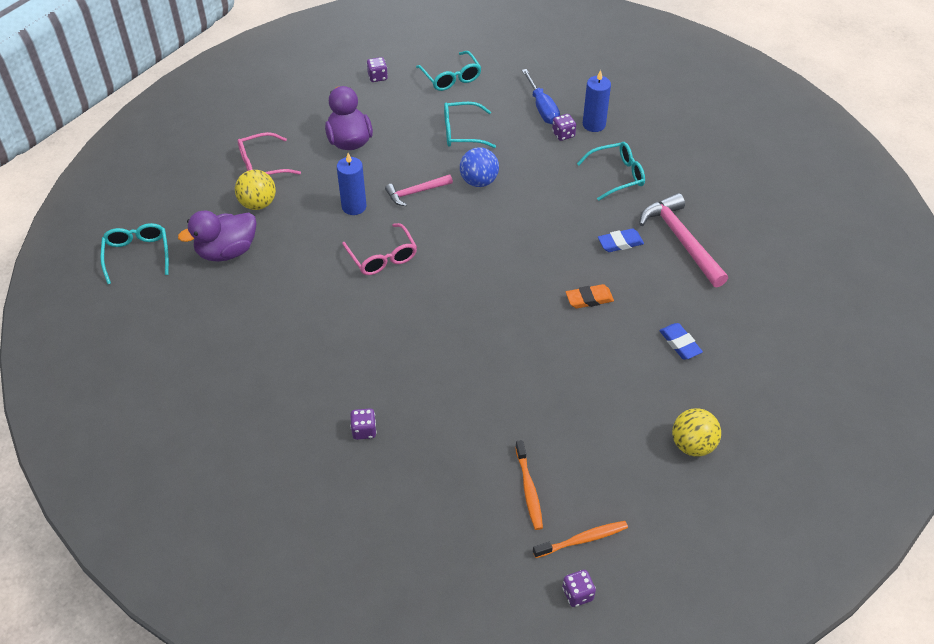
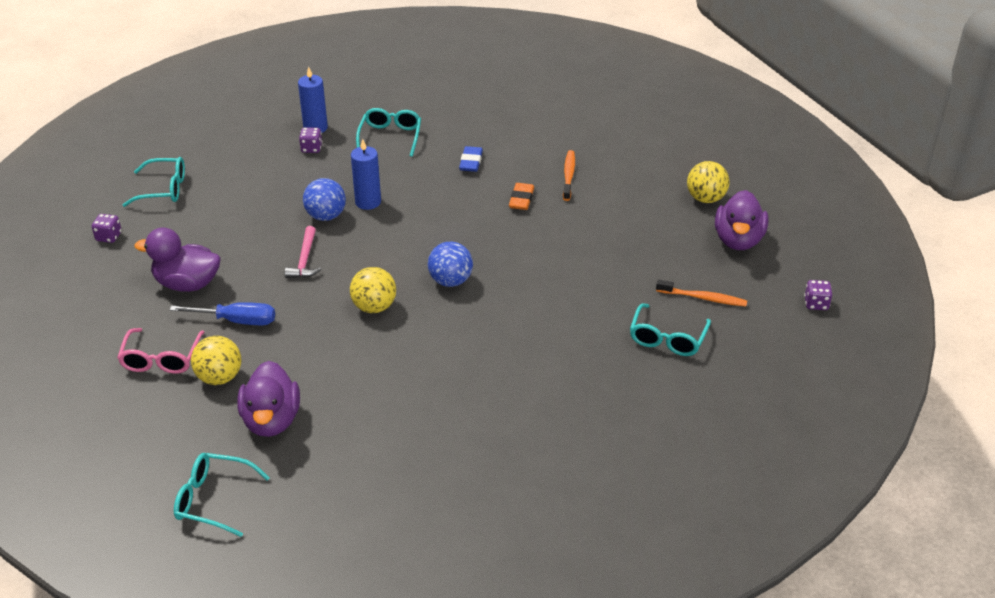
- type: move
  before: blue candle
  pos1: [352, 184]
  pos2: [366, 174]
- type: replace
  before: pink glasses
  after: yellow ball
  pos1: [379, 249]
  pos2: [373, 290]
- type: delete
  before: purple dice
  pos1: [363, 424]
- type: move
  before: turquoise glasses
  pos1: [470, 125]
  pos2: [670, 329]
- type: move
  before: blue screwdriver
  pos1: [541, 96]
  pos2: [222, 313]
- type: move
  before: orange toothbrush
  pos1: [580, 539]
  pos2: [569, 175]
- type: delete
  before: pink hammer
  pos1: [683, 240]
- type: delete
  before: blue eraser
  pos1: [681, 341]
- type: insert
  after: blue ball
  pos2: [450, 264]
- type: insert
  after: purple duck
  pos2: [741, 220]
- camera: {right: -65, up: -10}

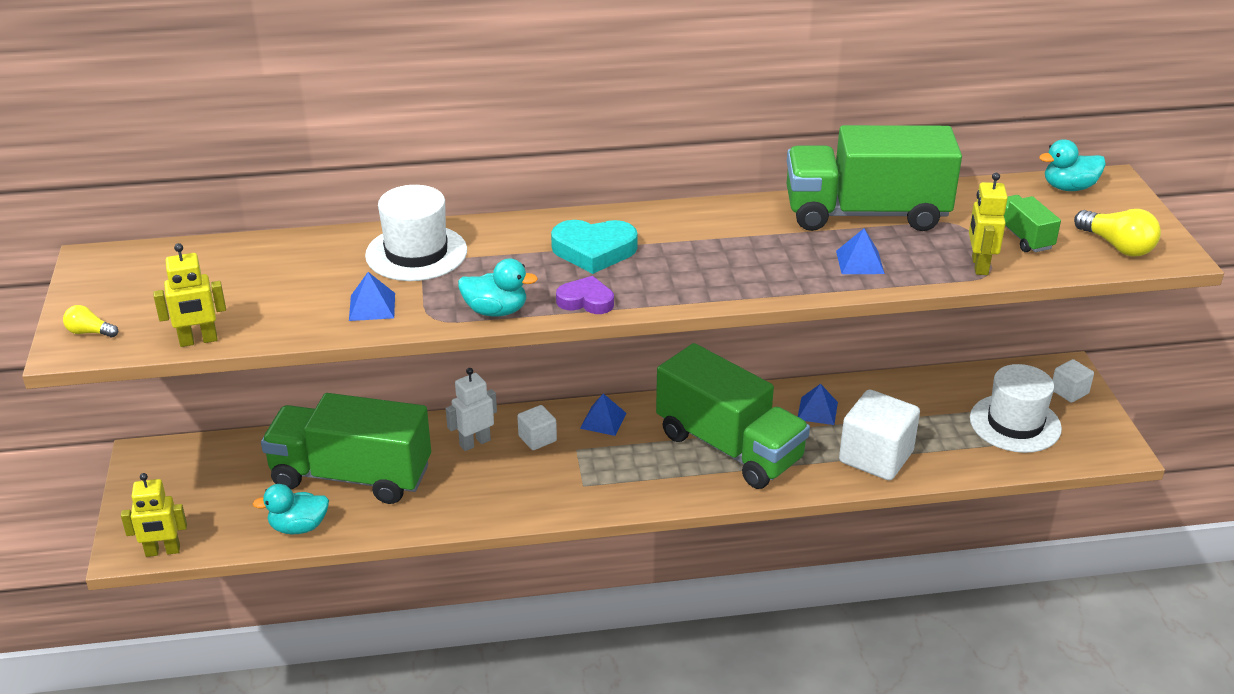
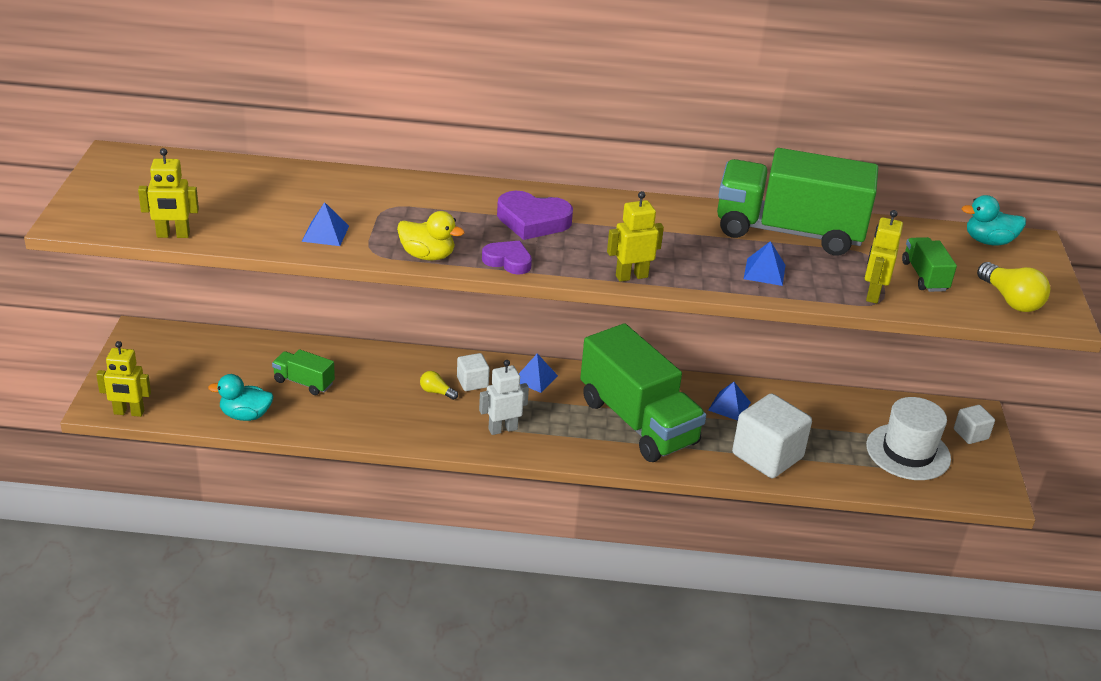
- type: move
  before: yellow light bulb
  pos1: [90, 321]
  pos2: [439, 385]
- type: resize
  before: green truck
  pos1: [346, 448]
  pos2: [303, 372]
  scale: 0.44
- type: delete
  before: white hat
  pos1: [416, 233]
- type: move
  before: white robot
  pos1: [471, 409]
  pos2: [504, 397]
- type: recolor
  before: turquoise duck
  after: yellow duck
  pos1: [498, 288]
  pos2: [431, 236]
- type: recolor
  before: turquoise heart
  after: purple heart
  pos1: [594, 247]
  pos2: [535, 215]
- type: insert
  after: yellow robot
  pos2: [635, 236]
- camera: {right: 10, up: 0}

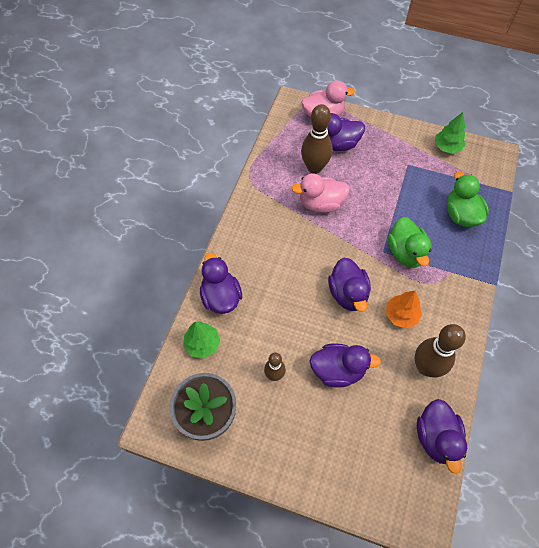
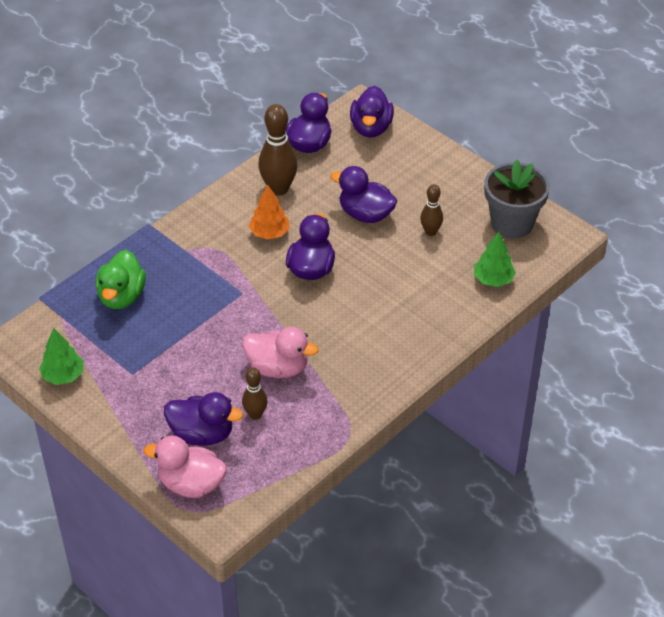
- type: move
  before: purple duck
  pos1: [221, 283]
  pos2: [372, 112]
- type: resize
  before: brown bowling pin
  pos1: [317, 139]
  pos2: [255, 394]
  scale: 0.57
- type: delete
  before: green duck
  pos1: [410, 242]
- camera: {right: -155, up: -15}

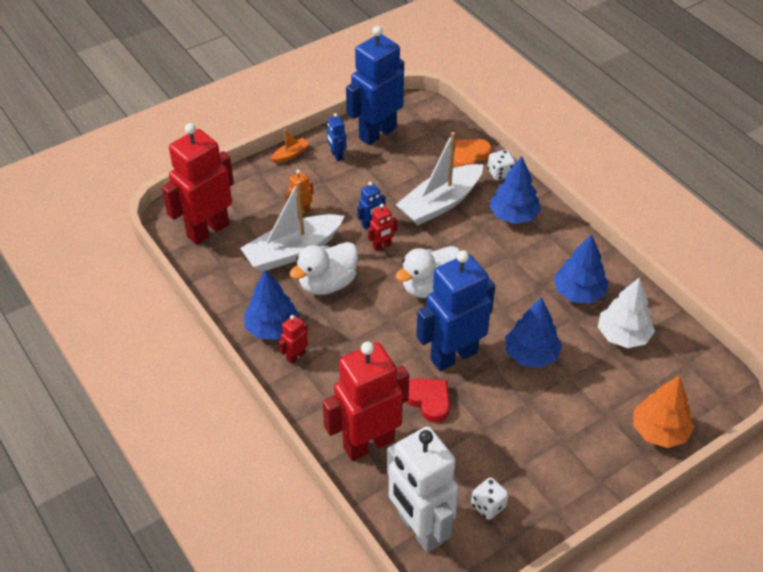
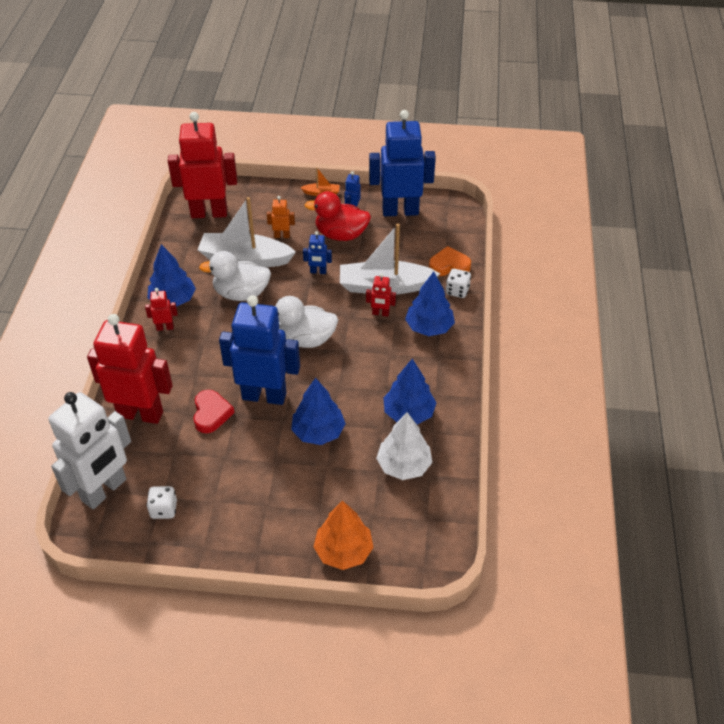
- type: move
  before: red robot
  pos1: [382, 227]
  pos2: [381, 295]
- type: rotate
  before: white robot
  pos1: [423, 489]
  pos2: [89, 450]
  turn: -150
- type: insert
  after: red duck
  pos2: [337, 216]
- camera: {right: 40, up: 0}

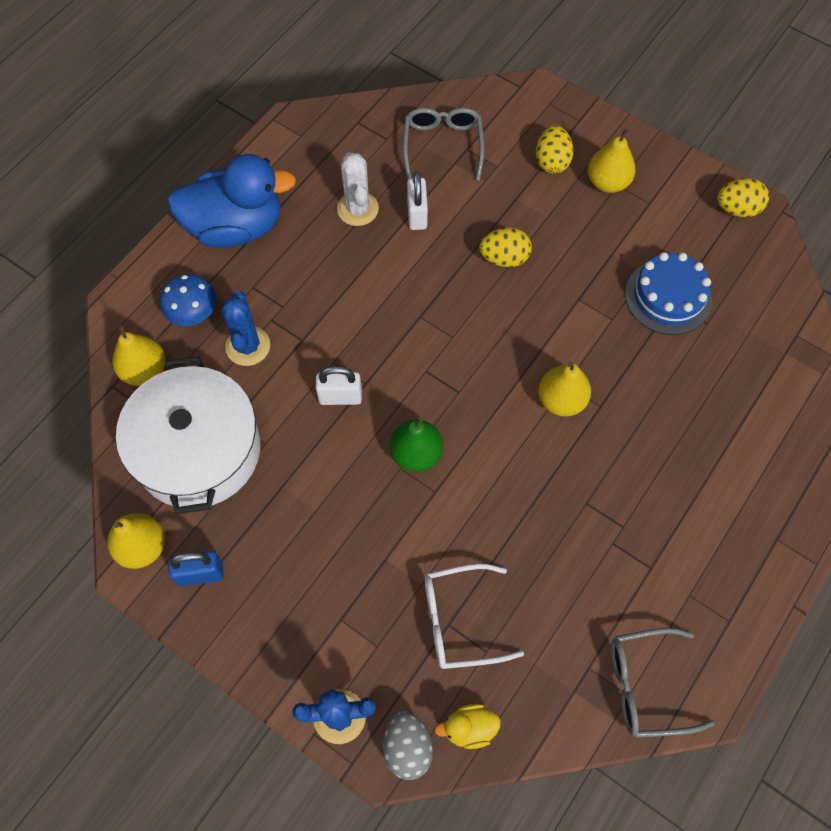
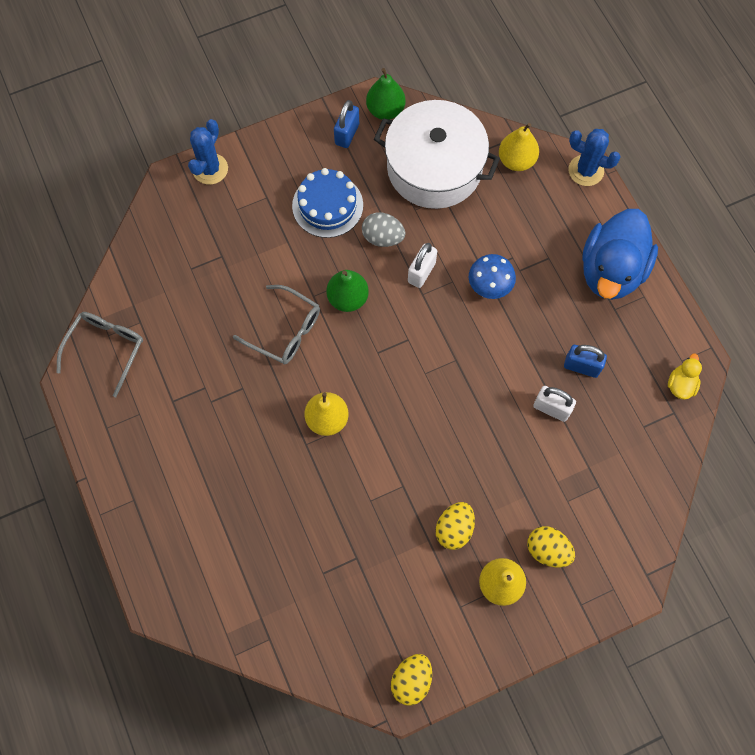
- type: recolor
  before: yellow pear
  after: green pear
  pos1: [136, 541]
  pos2: [386, 94]
- type: move
  before: blue mushroom
  pos1: [188, 300]
  pos2: [492, 276]
- type: move
  before: blue cactus
  pos1: [245, 328]
  pos2: [594, 157]
- type: replace
  before: white cactus
  after: blue padlock
  pos1: [358, 189]
  pos2: [585, 361]
- type: move
  before: grey egg
  pos1: [408, 745]
  pos2: [383, 230]
- type: move
  before: grey glasses
  pos1: [443, 144]
  pos2: [276, 325]
- type: delete
  before: white glasses
  pos1: [474, 616]
- type: move
  before: yellow duck
  pos1: [468, 726]
  pos2: [685, 376]
- type: move
  before: yellow egg
  pos1: [505, 247]
  pos2: [455, 526]
- type: move
  before: blue cake
  pos1: [668, 293]
  pos2: [327, 203]
- camera: {right: 120, up: 5}

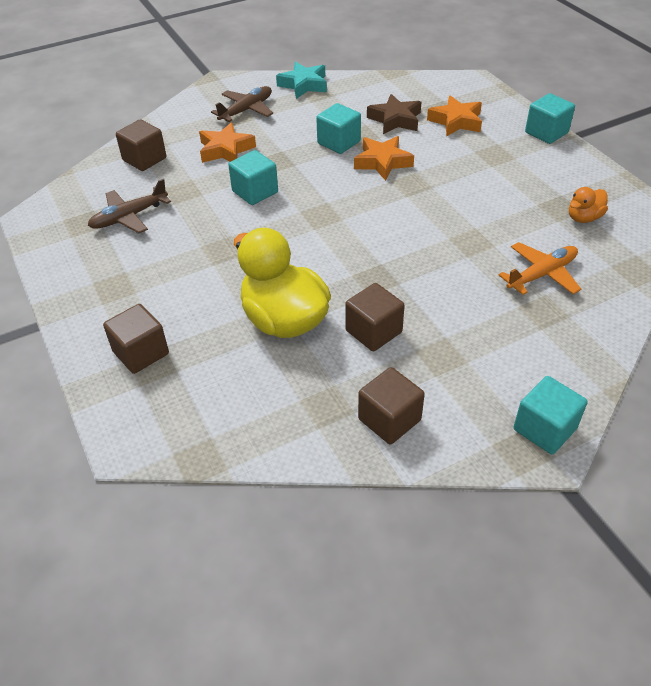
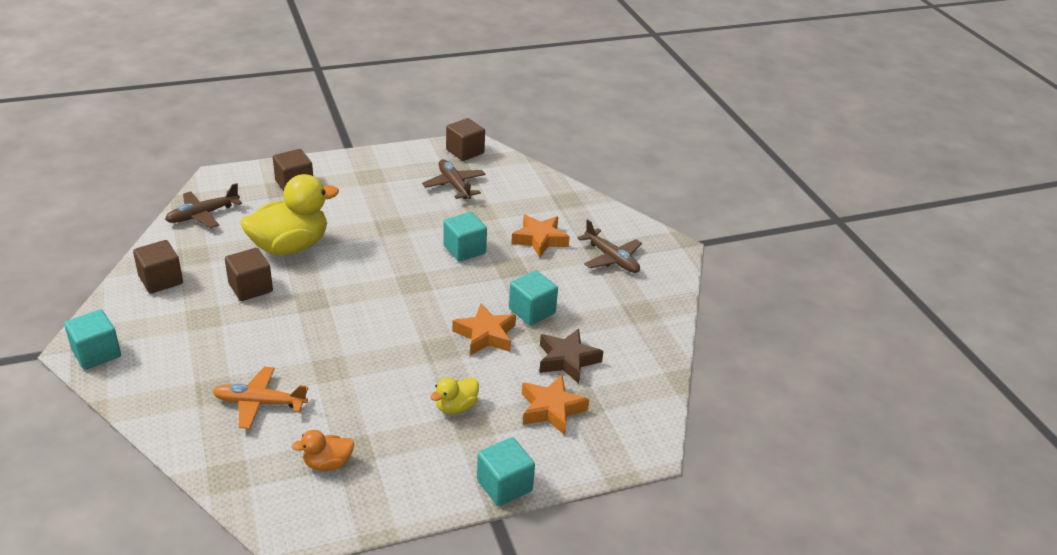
- type: move
  before: brown cube
  pos1: [141, 145]
  pos2: [465, 139]
- type: delete
  before: turquoise star
  pos1: [301, 80]
- type: rotate
  before: orange plane
  pos1: [540, 268]
  pos2: [260, 397]
  turn: 120
- type: rotate
  before: orange duck
  pos1: [588, 205]
  pos2: [323, 450]
  turn: -75
- type: insert
  after: brown plane
  pos2: [203, 205]
- type: insert
  after: yellow duck
  pos2: [454, 395]
- camera: {right: 95, up: -10}

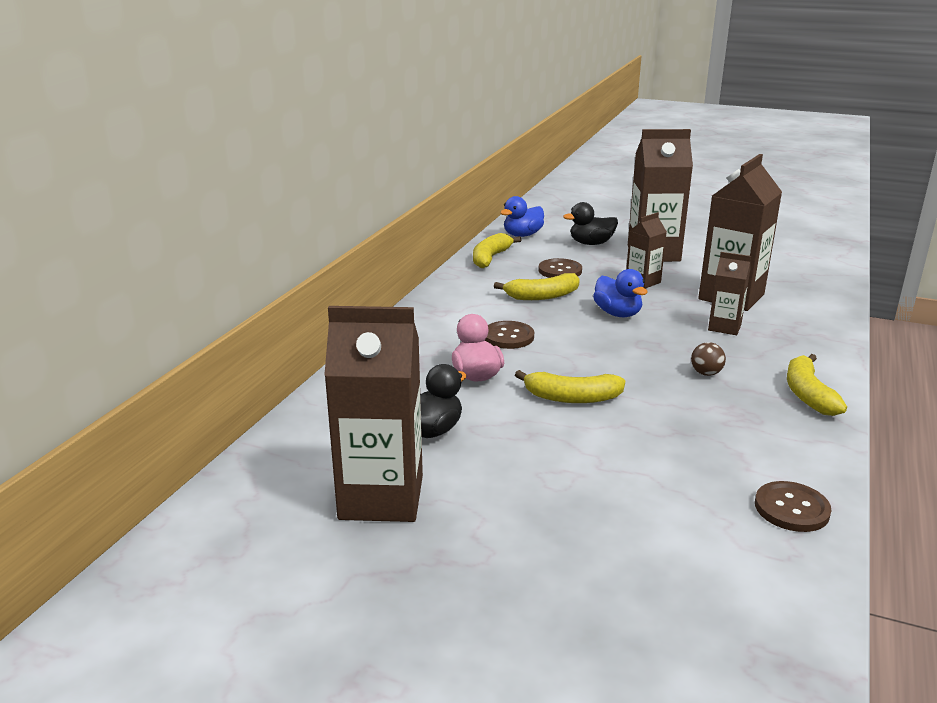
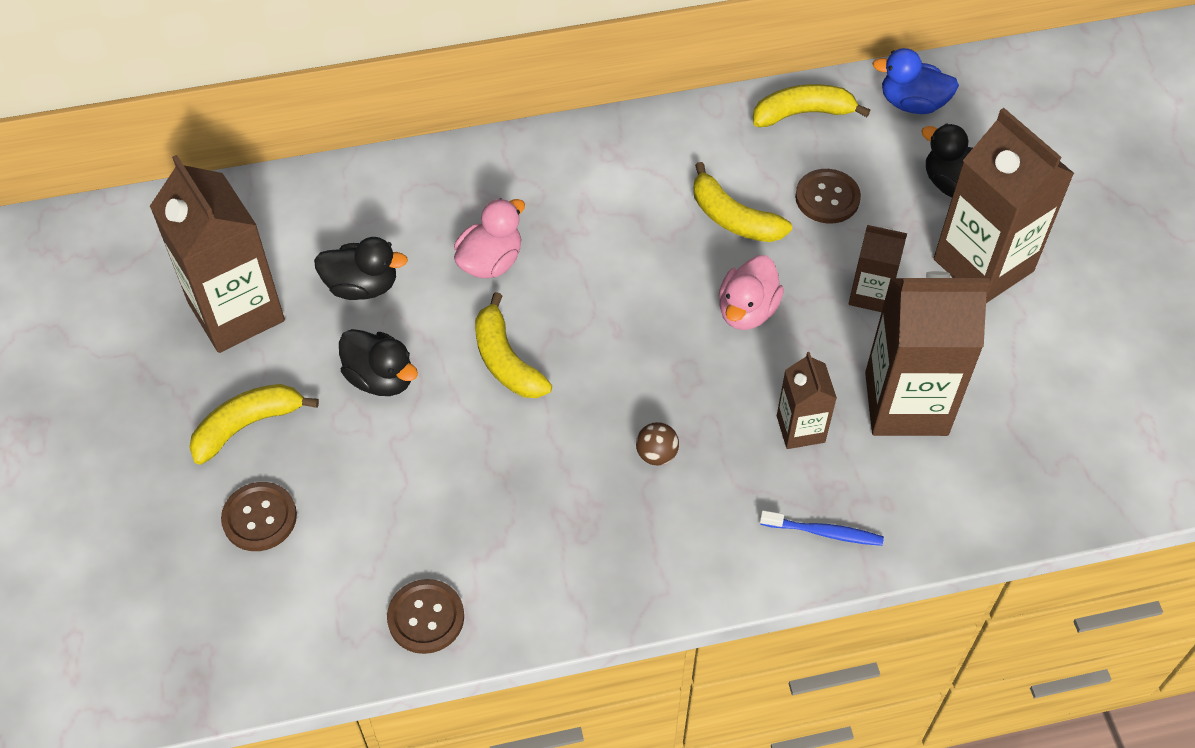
- type: move
  before: brown button
  pos1: [509, 335]
  pos2: [259, 516]
- type: recolor
  before: blue duck
  after: pink duck
  pos1: [620, 293]
  pos2: [751, 292]
- type: move
  before: yellow banana
  pos1: [817, 385]
  pos2: [254, 424]
- type: insert
  after: black duck
  pos2: [378, 362]
- type: insert
  after: blue toothbrush
  pos2: [822, 528]
- camera: {right: 55, up: 30}

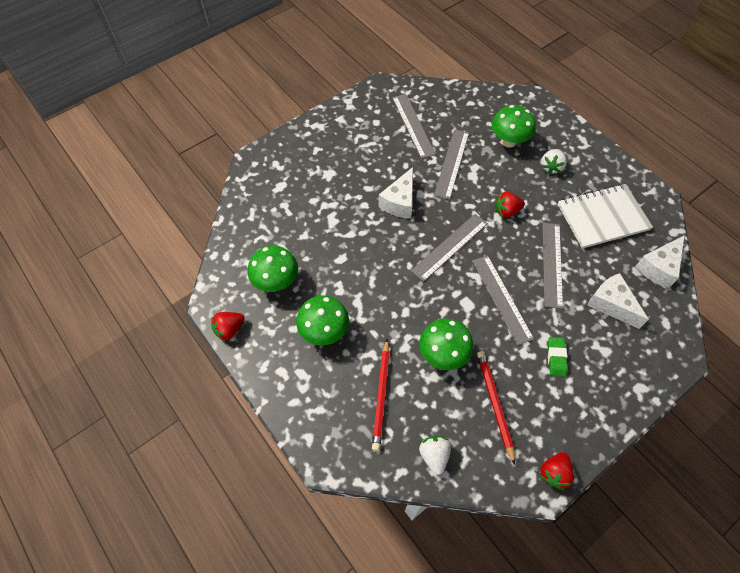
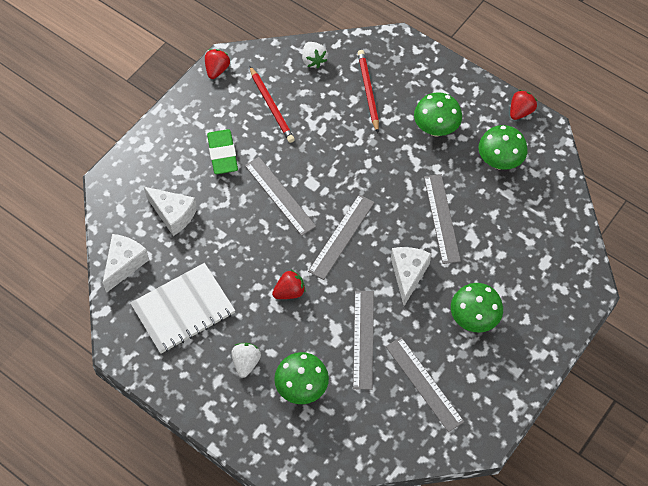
- type: move
  before: green mushroom
  pos1: [446, 344]
  pos2: [477, 307]
- type: move
  before: grey ruler
  pos1: [552, 266]
  pos2: [442, 219]
- type: resize
  before: green eraser
  pos1: [557, 357]
  pos2: [222, 151]
  scale: 1.58
- camera: {right: 165, up: 0}

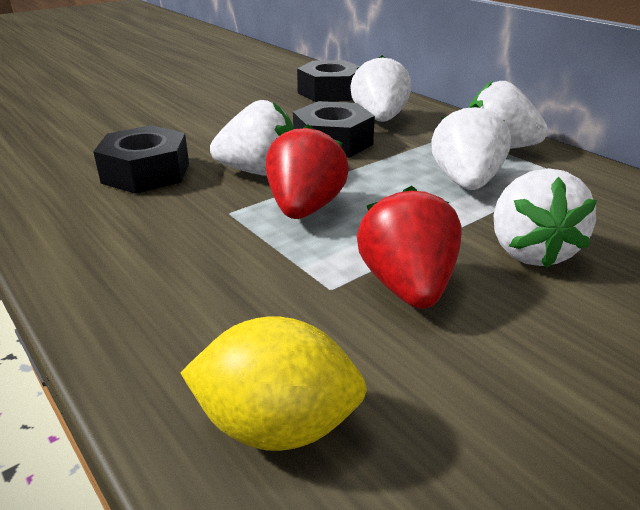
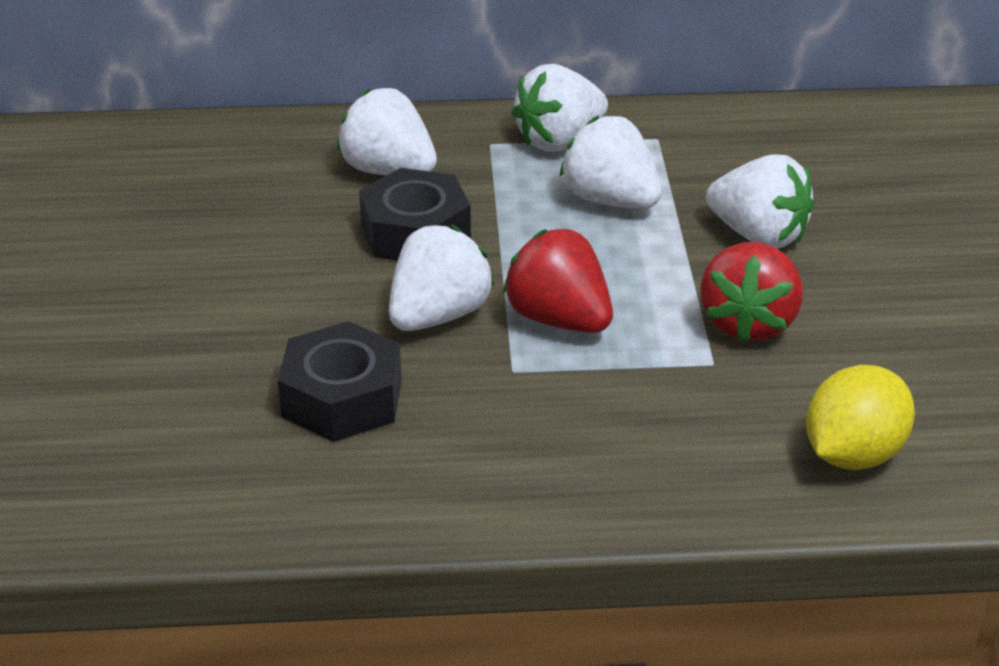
- type: delete
  before: black nut
  pos1: [328, 81]
- type: rotate
  before: red strawberry
  pos1: [409, 247]
  pos2: [751, 292]
  turn: -105
- camera: {right: -55, up: 5}

